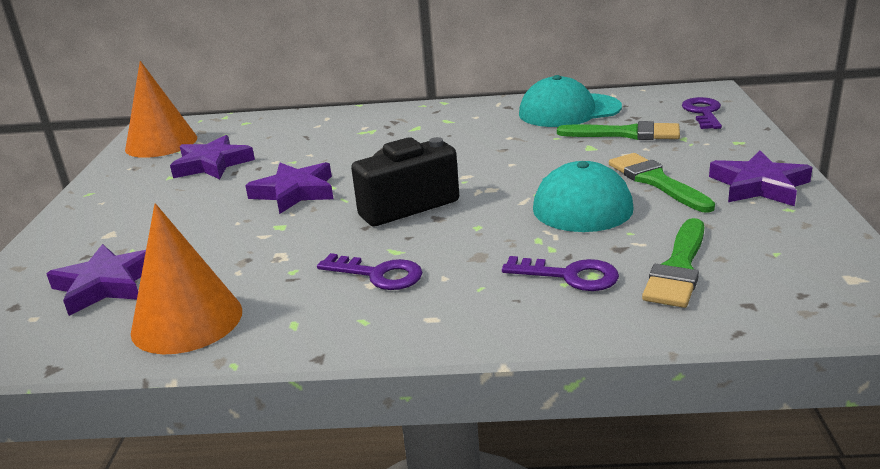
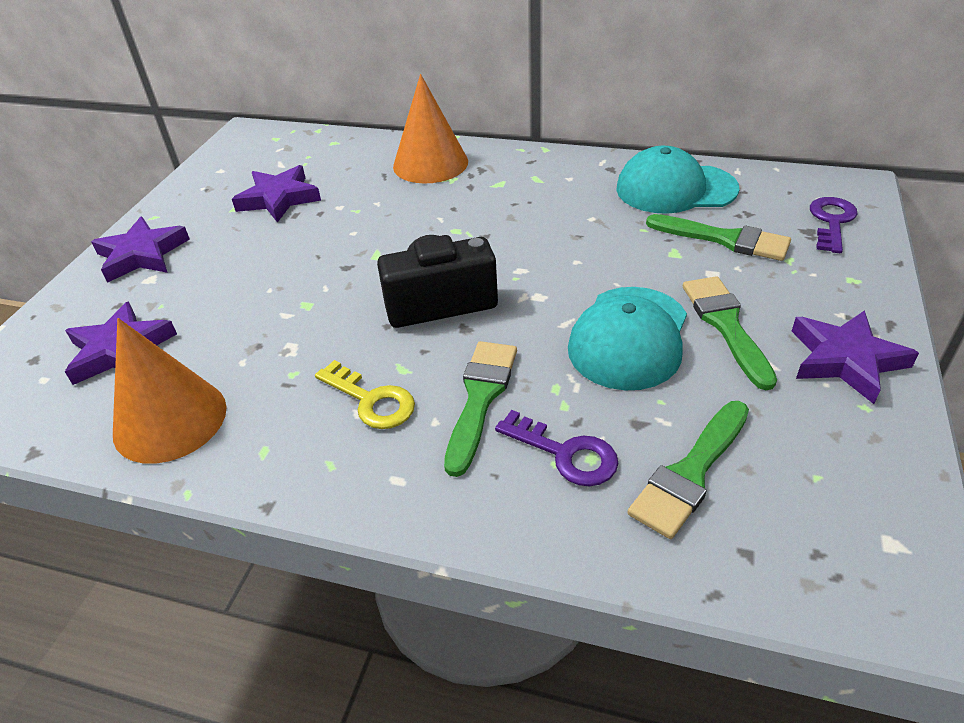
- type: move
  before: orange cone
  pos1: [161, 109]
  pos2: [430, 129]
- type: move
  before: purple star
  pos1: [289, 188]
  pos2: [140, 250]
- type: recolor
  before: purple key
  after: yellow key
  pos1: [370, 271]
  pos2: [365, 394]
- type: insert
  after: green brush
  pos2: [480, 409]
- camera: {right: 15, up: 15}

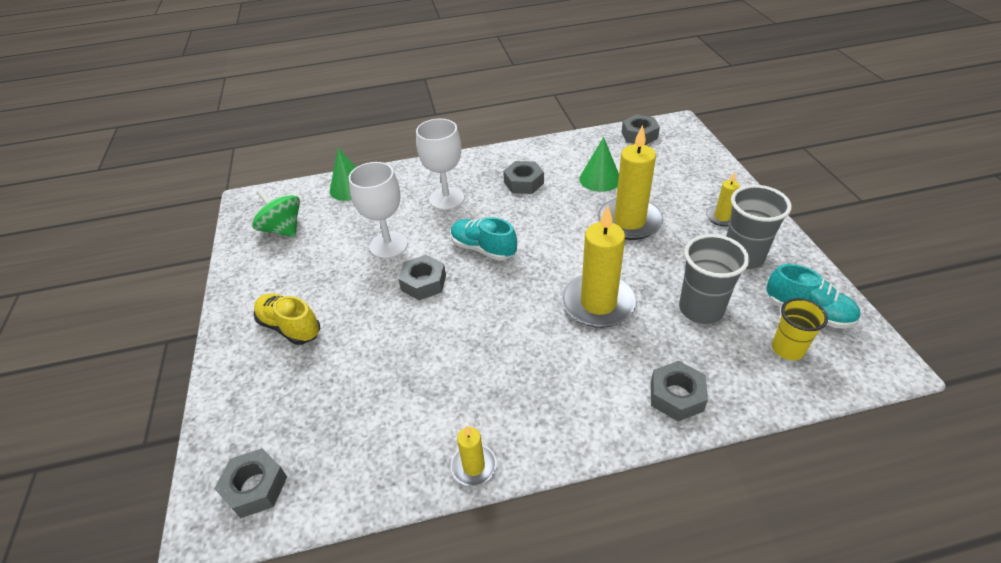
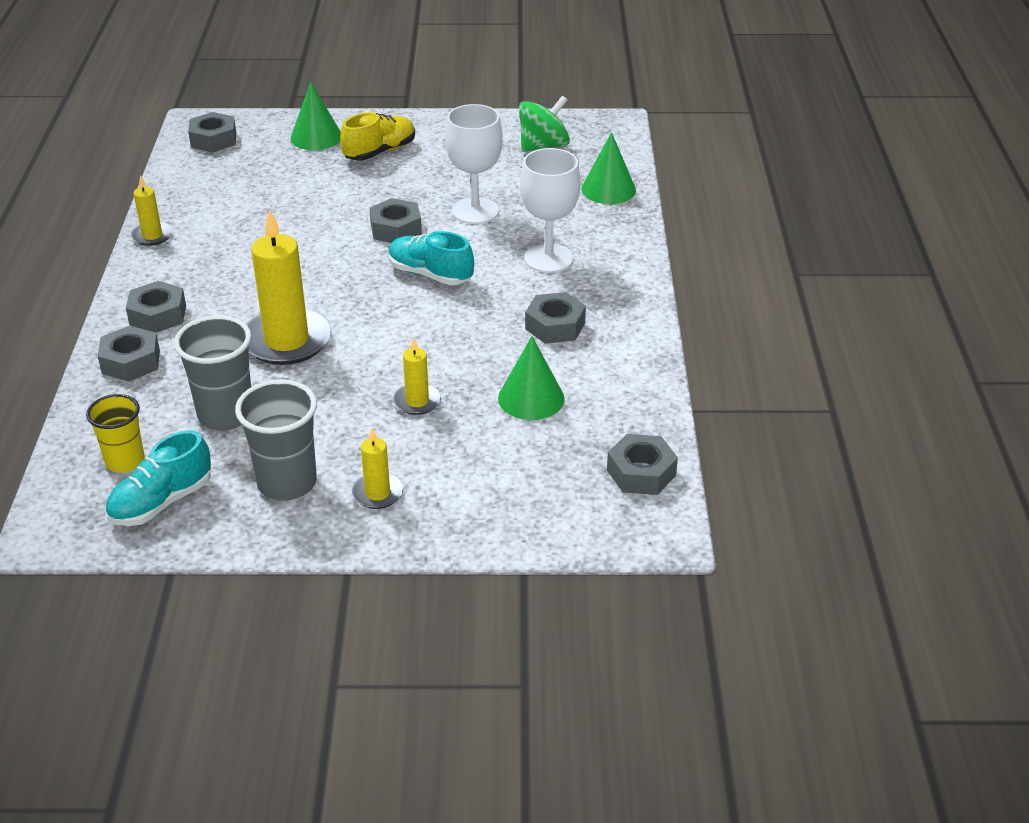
- type: rotate
  before: turquoise shoe
  pos1: [484, 239]
  pos2: [431, 258]
  turn: -105
- type: resize
  before: yellow candle
  pos1: [630, 182]
  pos2: [417, 376]
  scale: 0.5
- type: insert
  after: grey nut
  pos2: [156, 307]
- type: insert
  after: green cone
  pos2: [315, 116]
- camera: {right: 100, up: -5}

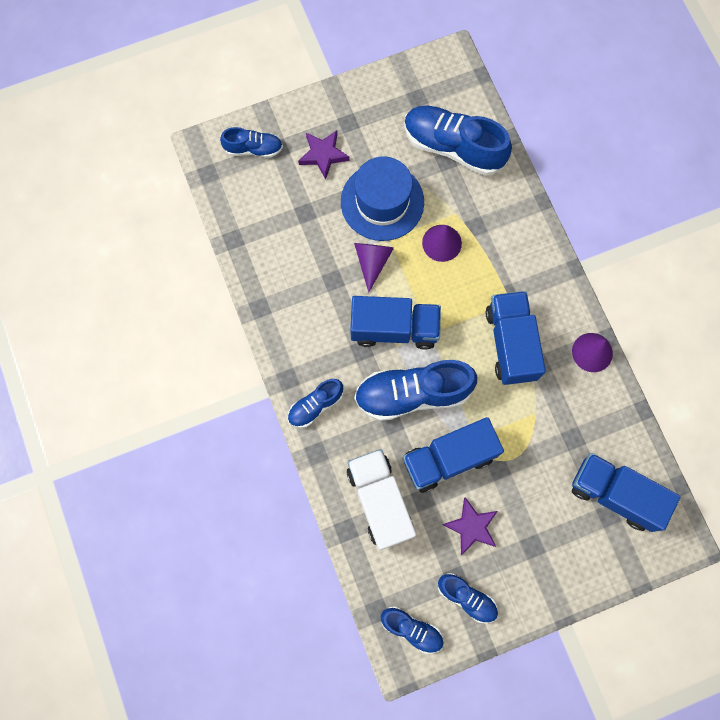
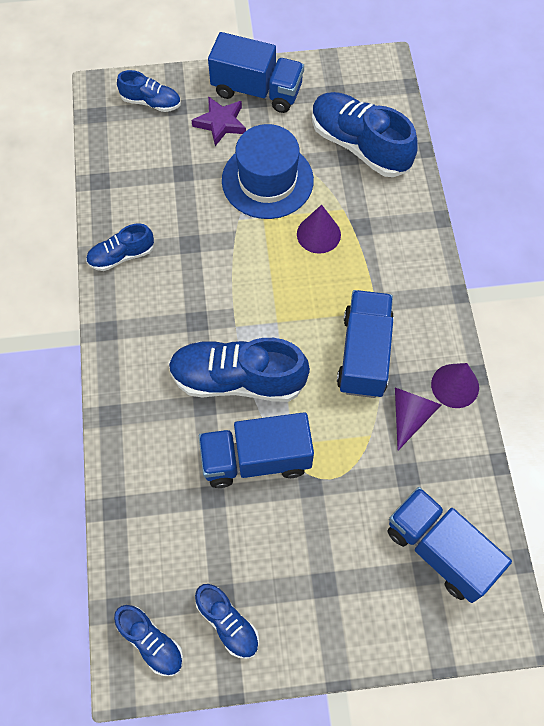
- type: move
  before: blue shoe
  pos1: [315, 403]
  pos2: [120, 247]
- type: delete
  before: white truck
  pos1: [381, 499]
- type: move
  before: blue truck
  pos1: [395, 323]
  pos2: [256, 72]
- type: move
  before: purple cone
  pos1: [374, 268]
  pos2: [418, 419]
- type: delete
  before: purple star
  pos1: [470, 526]
- camera: {right: 15, up: -10}

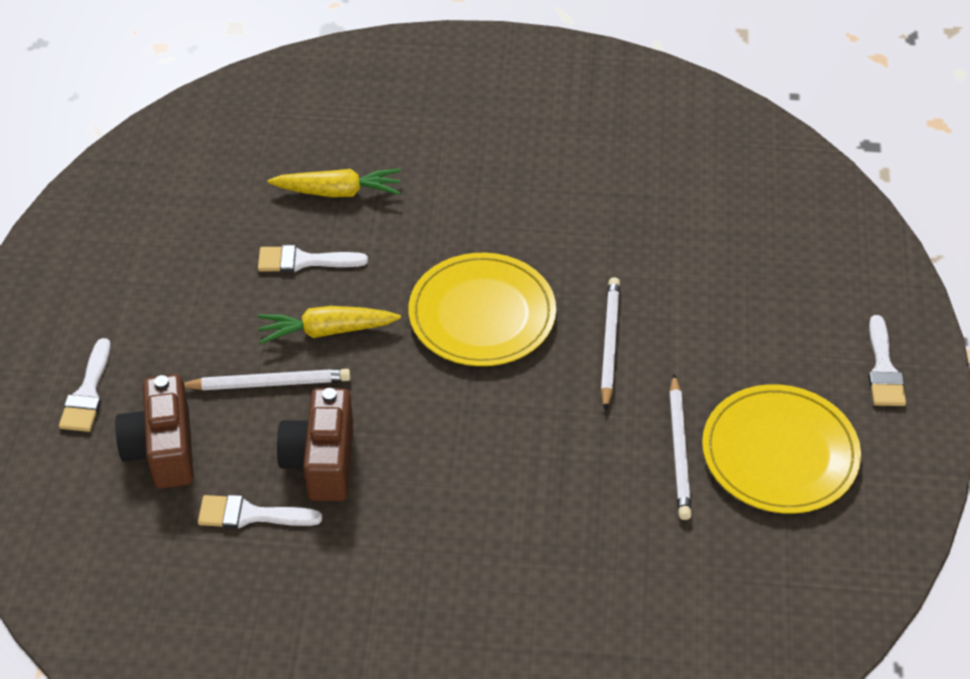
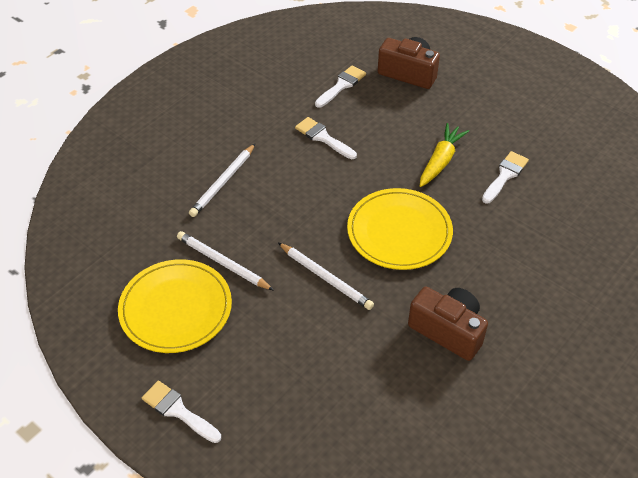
- type: move
  before: white brush
  pos1: [85, 385]
  pos2: [326, 138]
- type: move
  before: white pencil
  pos1: [267, 379]
  pos2: [222, 180]
- type: delete
  before: yellow carrot
  pos1: [334, 183]
- type: move
  before: brown camera
  pos1: [315, 444]
  pos2: [448, 324]
- camera: {right: 125, up: 0}

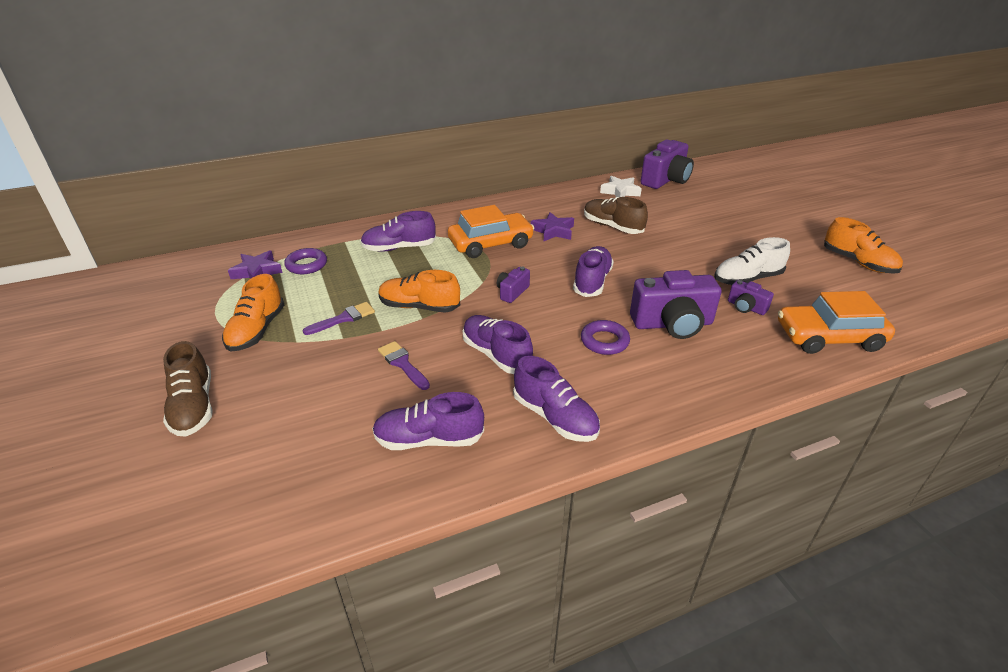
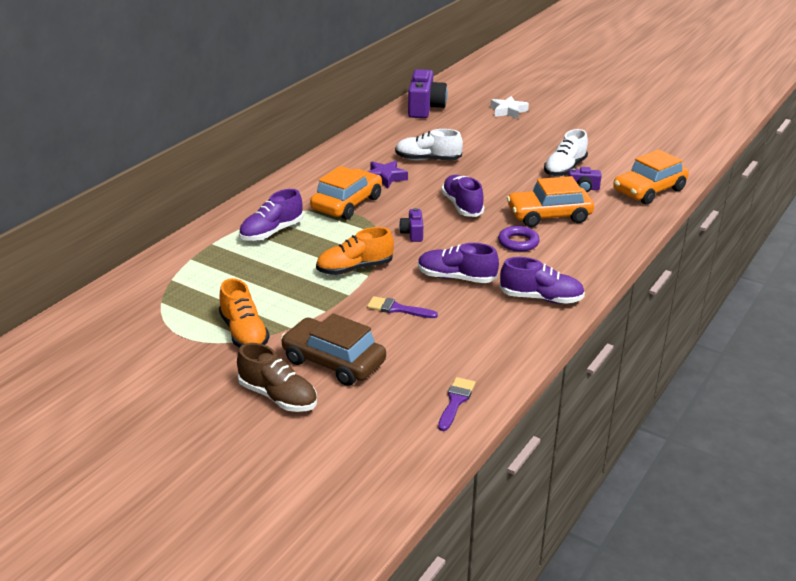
- type: delete
  before: purple star
  pos1: [255, 264]
- type: delete
  before: purple ring
  pos1: [305, 261]
- type: move
  before: purple brush
  pos1: [339, 318]
  pos2: [457, 404]
- type: delete
  before: purple shoe
  pos1: [428, 421]
- type: recolor
  before: brown shoe
  after: white shoe
  pos1: [616, 215]
  pos2: [429, 145]
- type: move
  before: white star
  pos1: [621, 186]
  pos2: [510, 107]
- type: replace
  before: purple camera
  after: orange car
  pos1: [675, 304]
  pos2: [550, 201]
- type: delete
  before: orange shoe
  pos1: [863, 245]
- type: insert
  after: brown car
  pos2: [333, 349]
- camera: {right: -35, up: -5}

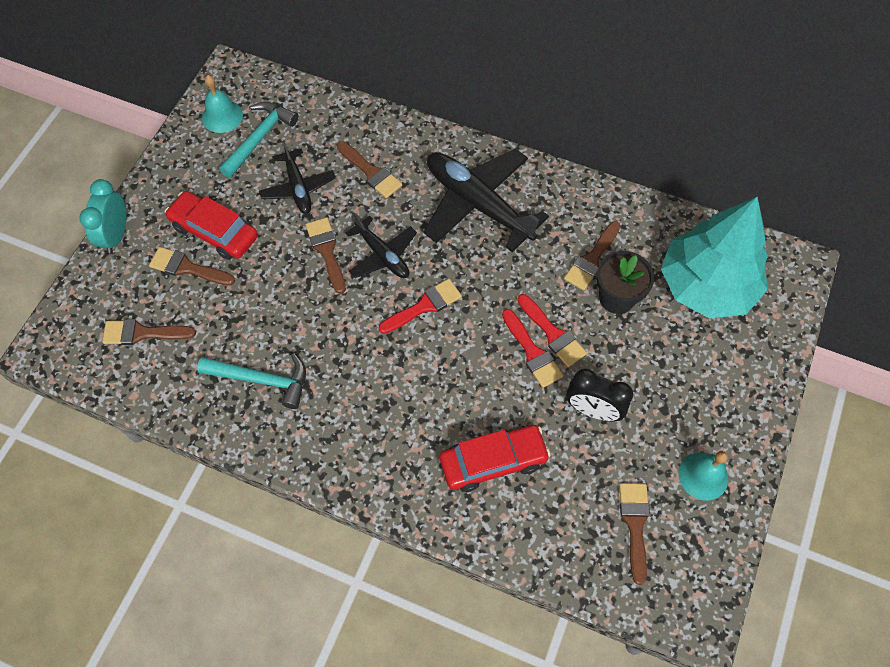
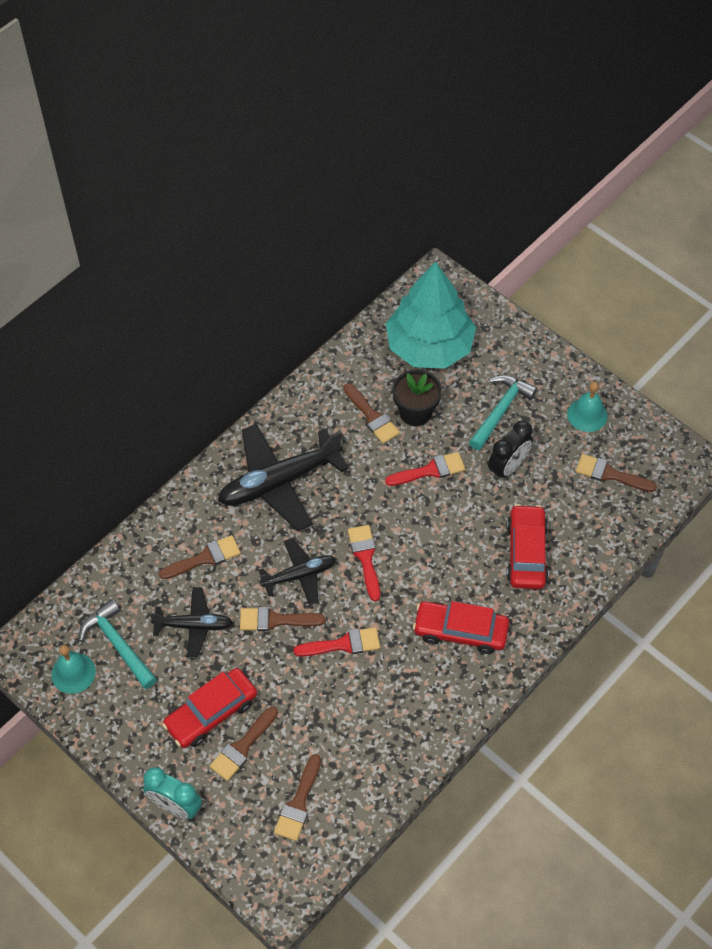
- type: move
  before: turquoise hammer
  pos1: [251, 381]
  pos2: [503, 412]
- type: move
  before: red brush
  pos1: [533, 348]
  pos2: [337, 642]
- type: insert
  after: red car
  pos2: [461, 627]
- camera: {right: -70, up: -5}

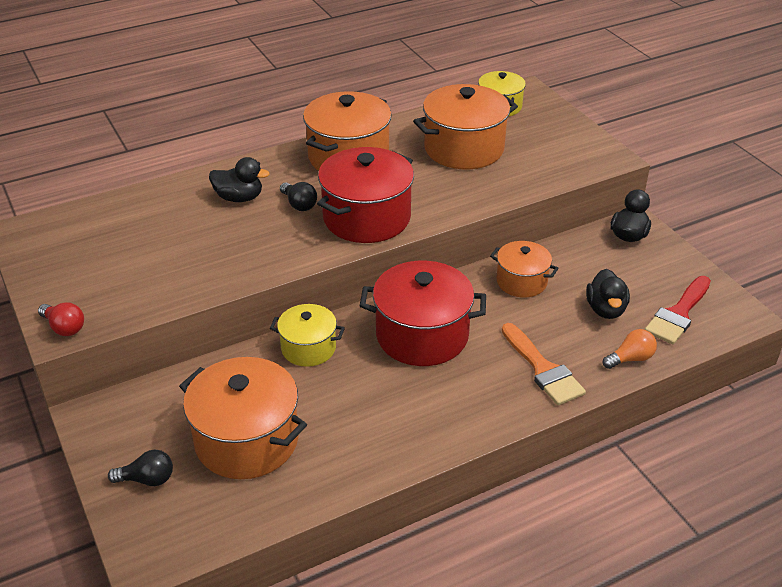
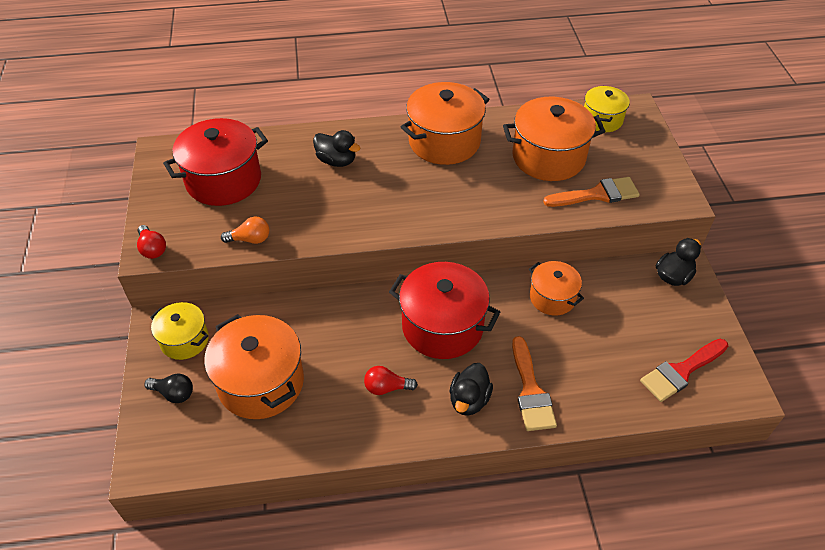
- type: move
  before: yellow pot
  pos1: [307, 335]
  pos2: [179, 331]
- type: delete
  before: black light bulb
  pos1: [298, 196]
- type: move
  before: red pot
  pos1: [365, 195]
  pos2: [215, 162]
- type: move
  before: black duck
  pos1: [608, 294]
  pos2: [471, 389]
- type: move
  before: orange light bulb
  pos1: [630, 349]
  pos2: [245, 230]
- type: insert
  after: red light bulb
  pos2: [391, 380]
- type: insert
  after: orange brush
  pos2: [591, 192]
- camera: {right: 20, up: 10}

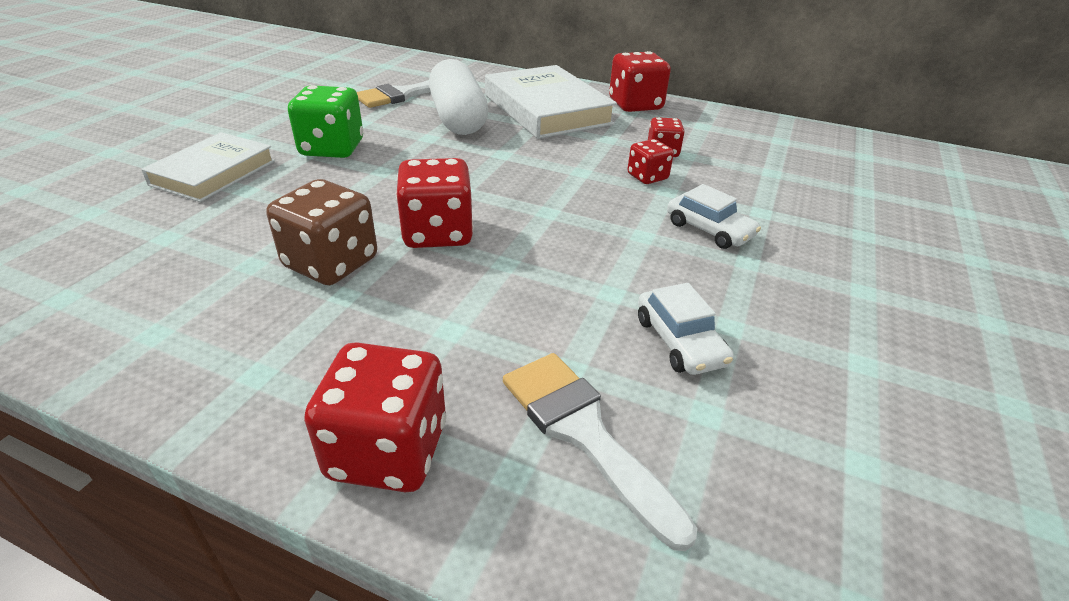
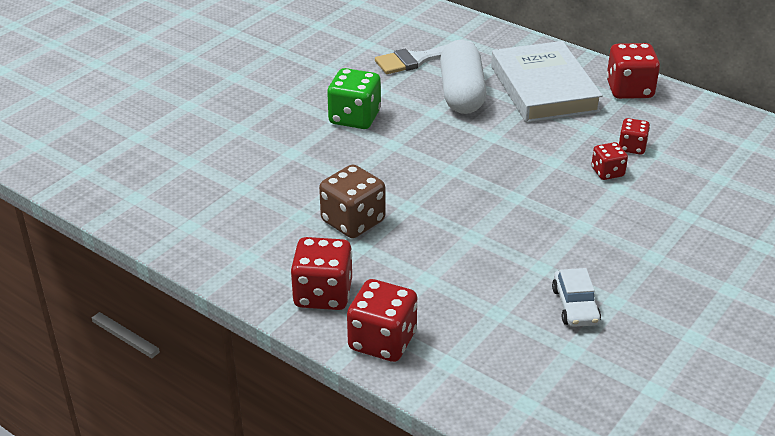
- type: delete
  before: white book
  pos1: [208, 167]
- type: move
  before: red dice
  pos1: [435, 203]
  pos2: [321, 273]
- type: delete
  before: white brush
  pos1: [600, 452]
- type: delete
  before: white car
  pos1: [714, 216]
- camera: {right: 15, up: 0}

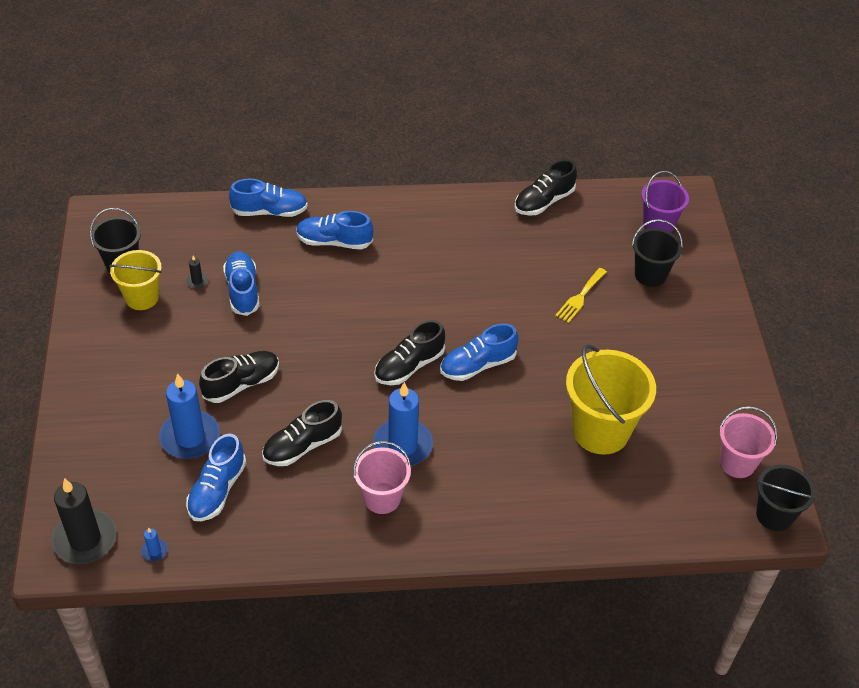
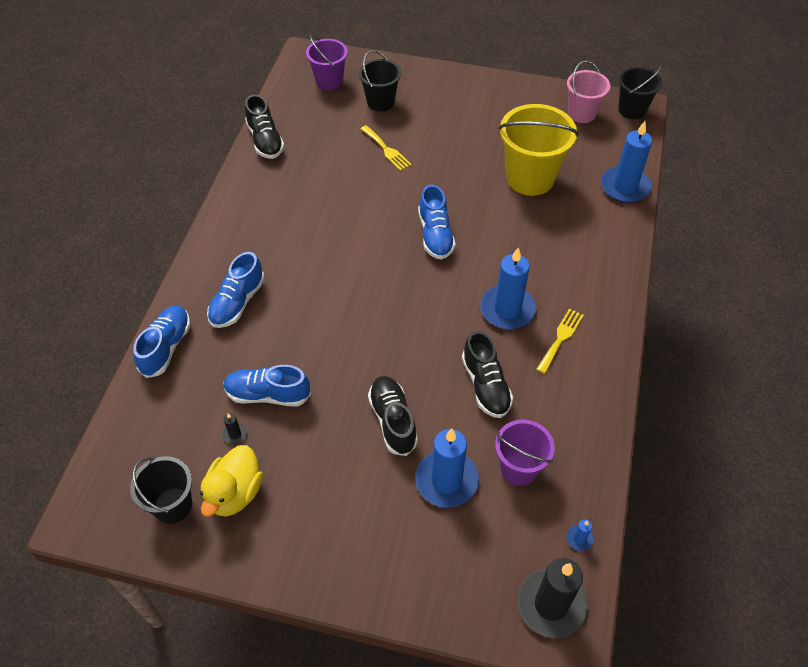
- type: replace
  before: yellow bucket
  after: yellow duck
  pos1: [135, 280]
  pos2: [231, 481]
- type: replace
  before: blue shoe
  after: purple bucket
  pos1: [216, 477]
  pos2: [525, 453]
- type: replace
  before: pink bucket
  after: yellow fork
  pos1: [382, 477]
  pos2: [560, 341]
- type: delete
  before: black shoe
  pos1: [409, 352]
- type: insert
  after: blue candle
  pos2: [626, 162]
- camera: {right: -70, up: 5}

